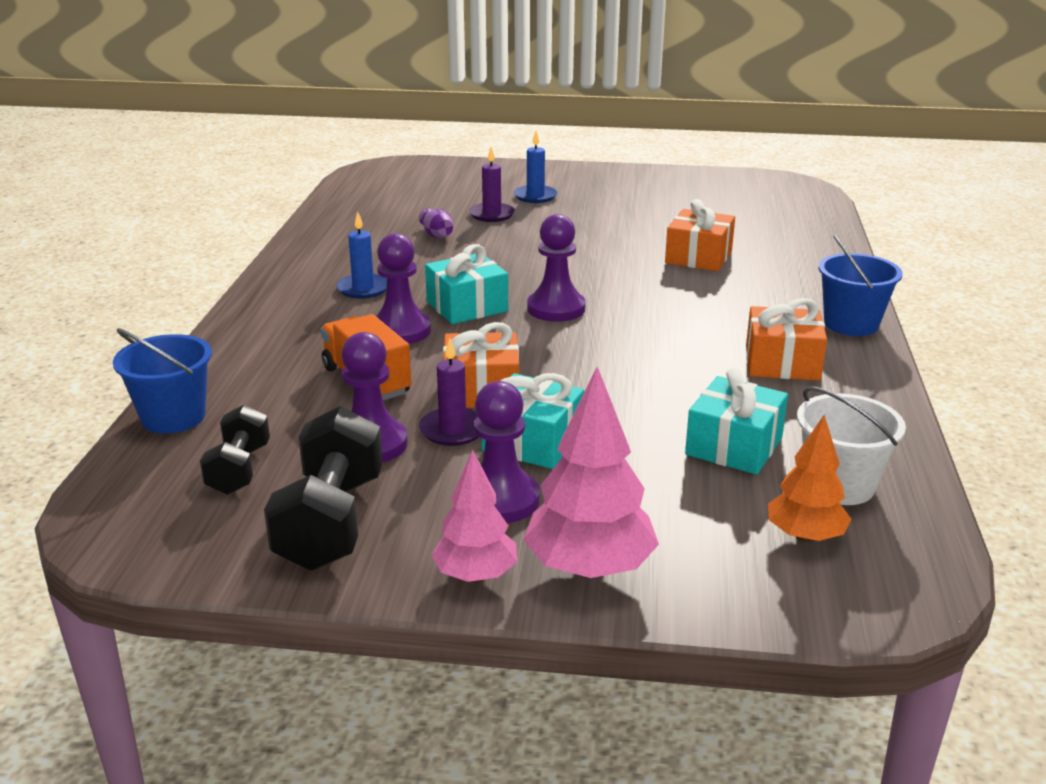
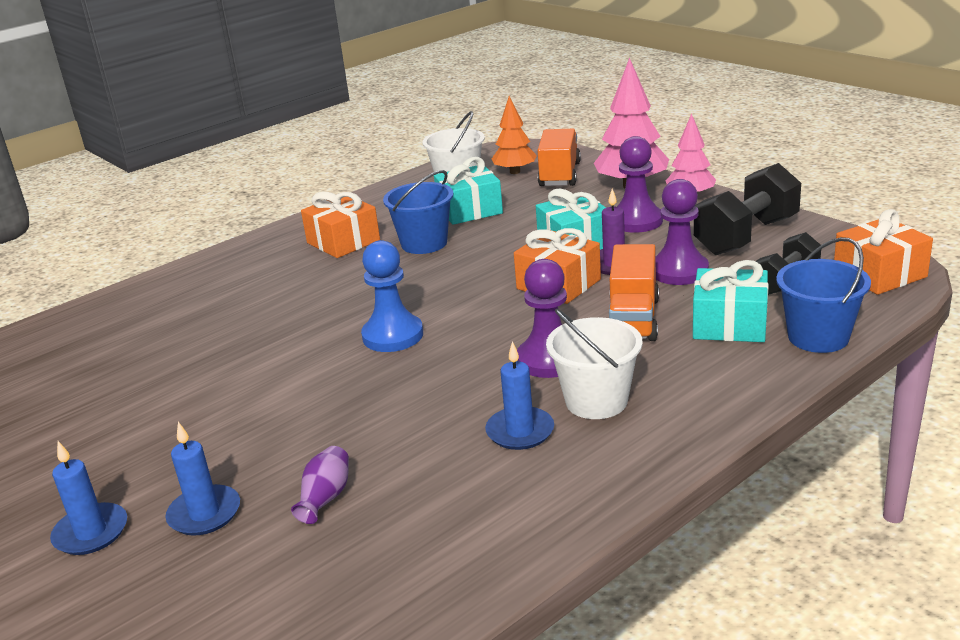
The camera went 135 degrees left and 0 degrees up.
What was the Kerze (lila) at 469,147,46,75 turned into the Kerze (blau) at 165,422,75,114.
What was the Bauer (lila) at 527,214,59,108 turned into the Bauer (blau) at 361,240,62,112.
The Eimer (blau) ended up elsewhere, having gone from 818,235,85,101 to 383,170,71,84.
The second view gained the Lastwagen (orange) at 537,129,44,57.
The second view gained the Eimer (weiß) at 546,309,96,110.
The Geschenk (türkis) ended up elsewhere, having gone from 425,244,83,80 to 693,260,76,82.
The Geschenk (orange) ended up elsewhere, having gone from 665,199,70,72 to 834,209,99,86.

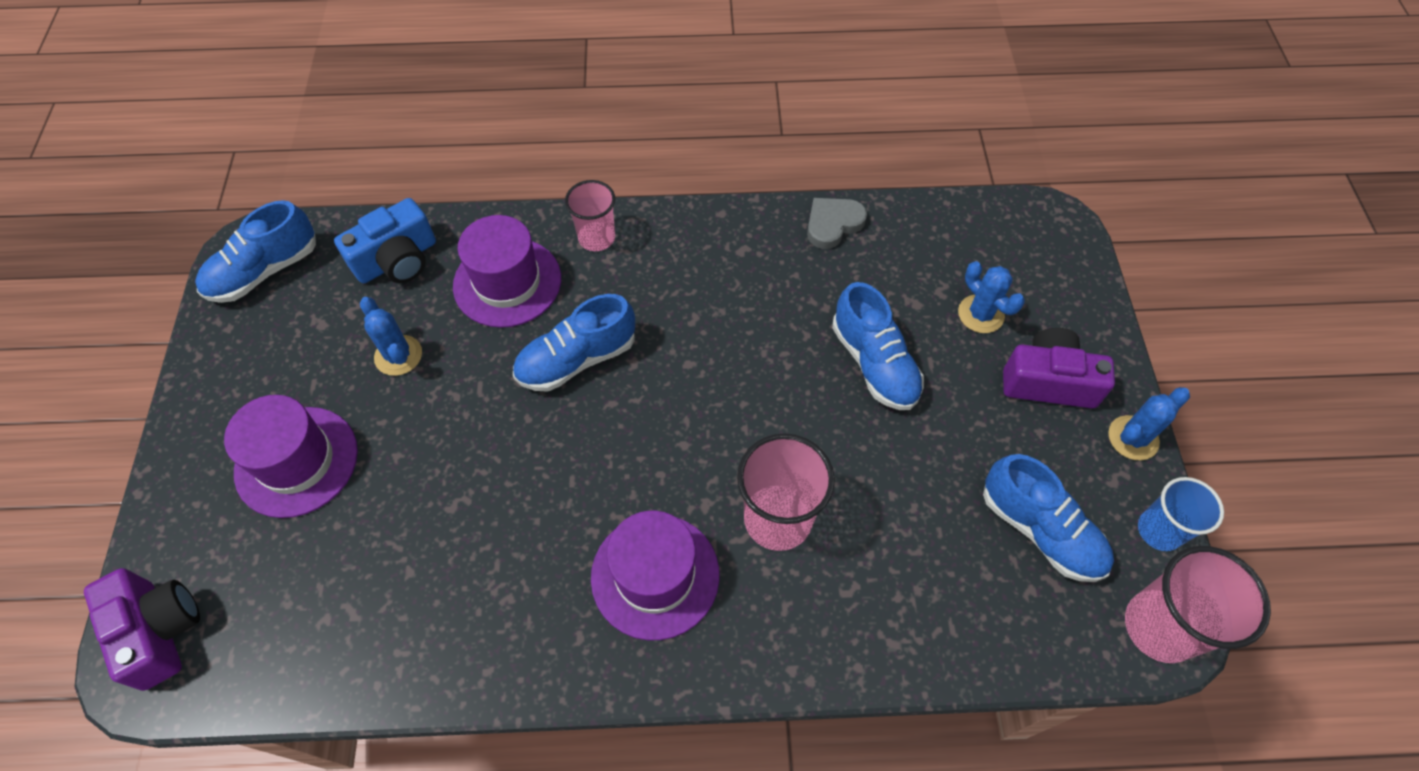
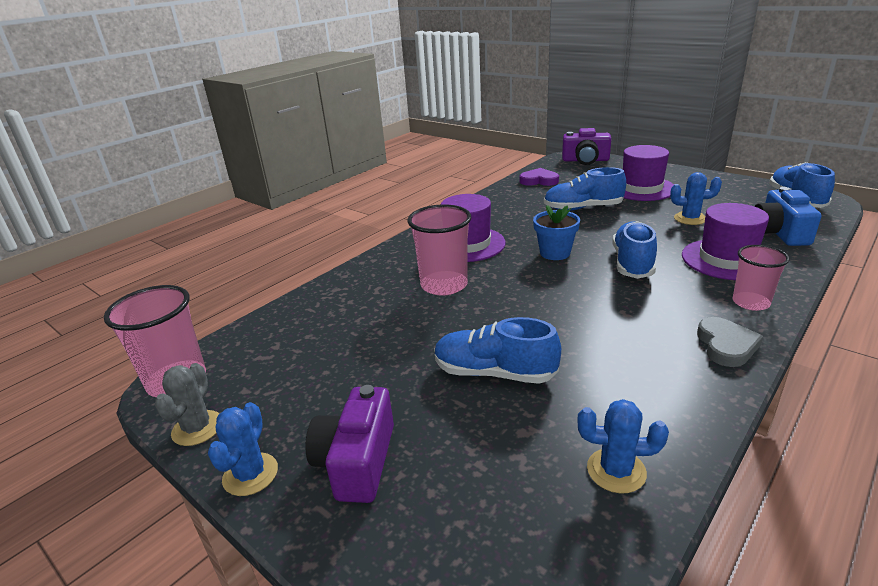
The camera went 135 degrees right and 30 degrees down.
Where the Becher (blau) stood at 1138,477,86,74, the Kaktus (grau) came to stand at 155,363,64,83.
The Kamera (lila) at 1003,328,112,80 ended up facing another way, 135 degrees clockwise from before.
The second view gained the Herz (lila) at 520,168,39,18.
The second view gained the Blumentopf (blau) at 533,205,47,55.
The Schuh (blau) ended up elsewhere, having gone from 983,454,131,128 to 544,167,82,44.
The Kaktus (blau) ended up elsewhere, having gone from 958,261,67,72 to 577,399,92,94.
The Herz (grau) ended up elsewhere, having gone from 807,198,60,51 to 697,317,66,50.

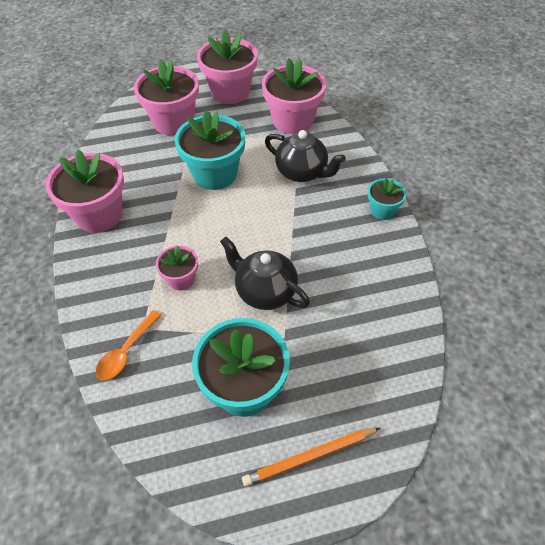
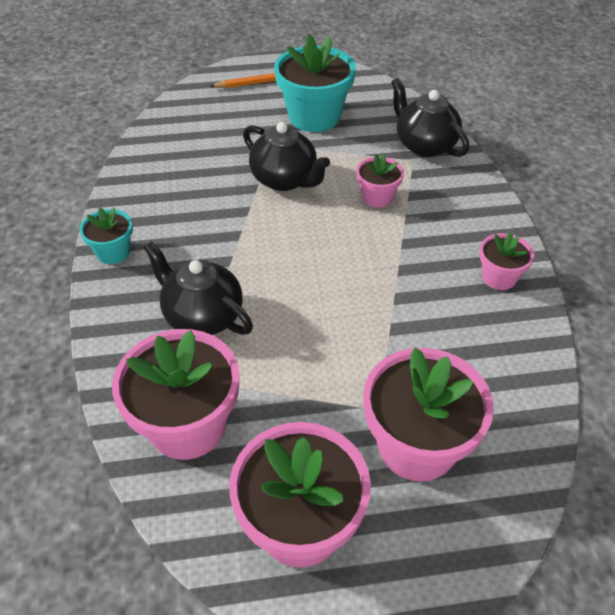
The camera went 175 degrees left and 5 degrees down.
Where the Löffel (orange) stood at 96,310,65,70, the Teekanne (schwarz) came to stand at 391,78,78,79.
The size of the Blumentopf (rosa) at 46,149,78,84 changed by a factor of 0.53.
The second view lost the Blumentopf (türkis) at 175,110,71,80.

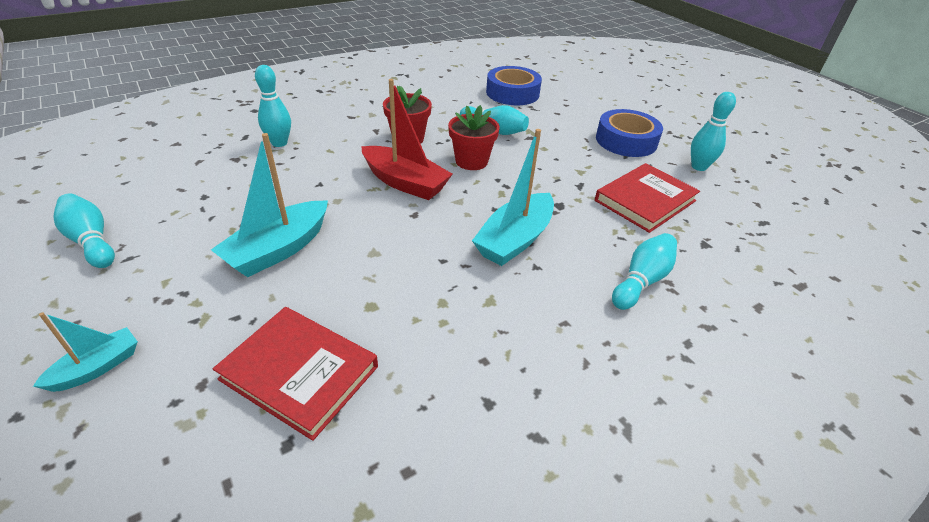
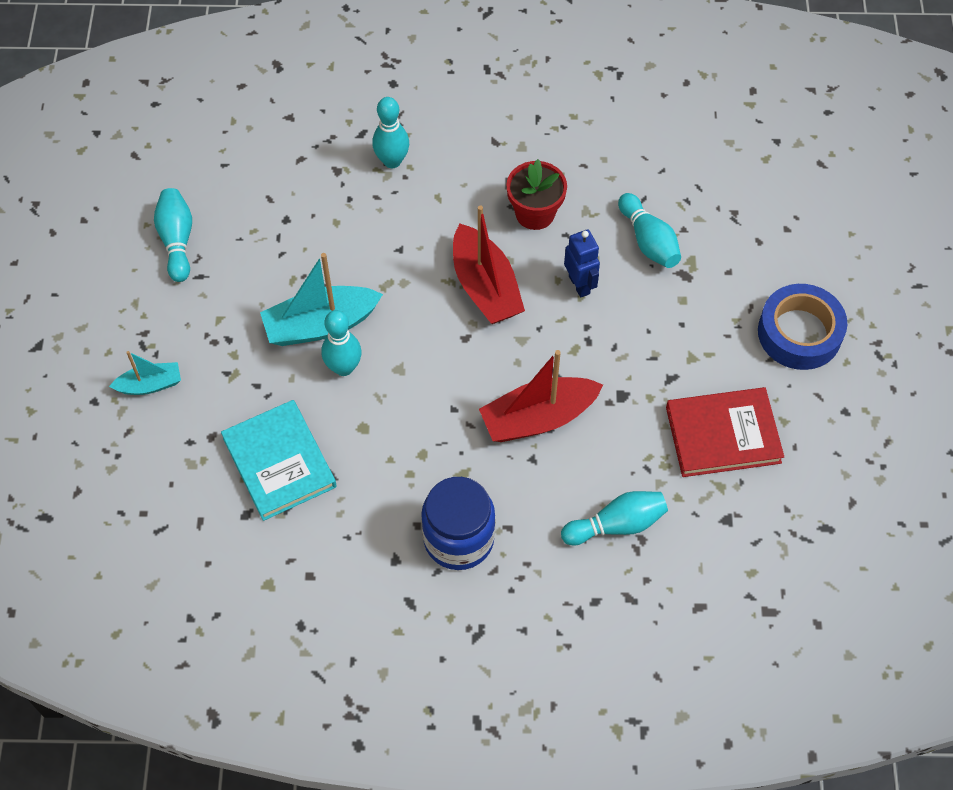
The camera went 35 degrees right and 20 degrees up.
What was the Buch (rot) at 213,307,165,134 turned into the Buch (türkis) at 221,400,116,121.
The Bowlingkegel (türkis) ended up elsewhere, having gone from 691,92,45,79 to 322,310,40,66.
The second view gained the Einmachglas (blau) at 421,477,74,93.
What was the Boot (türkis) at 472,129,82,137 turned into the Boot (rot) at 479,350,124,92.
Where the Blumentopf (rot) stood at 448,105,52,65, the Roboter (blau) came to stand at 564,229,36,69.
The second view lost the Klebeband (blau) at 486,66,56,39.

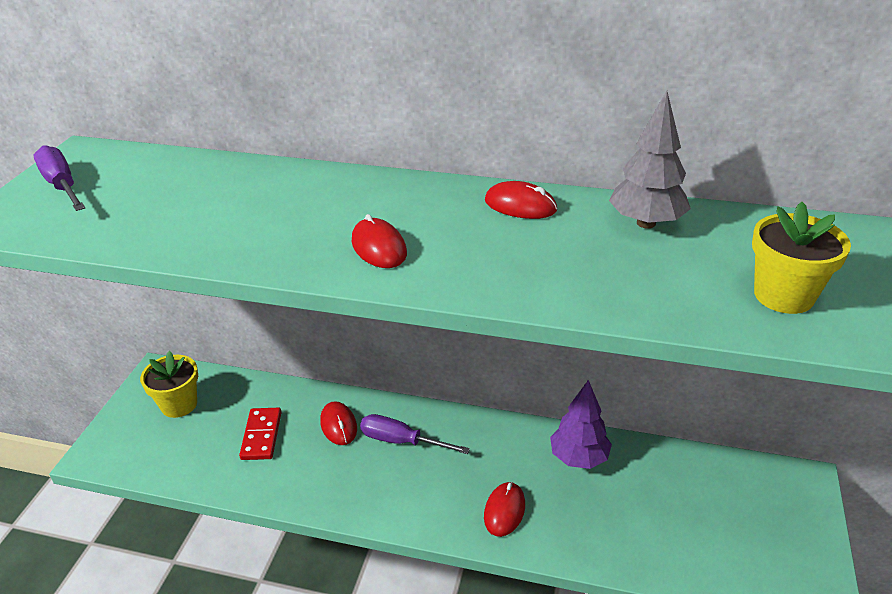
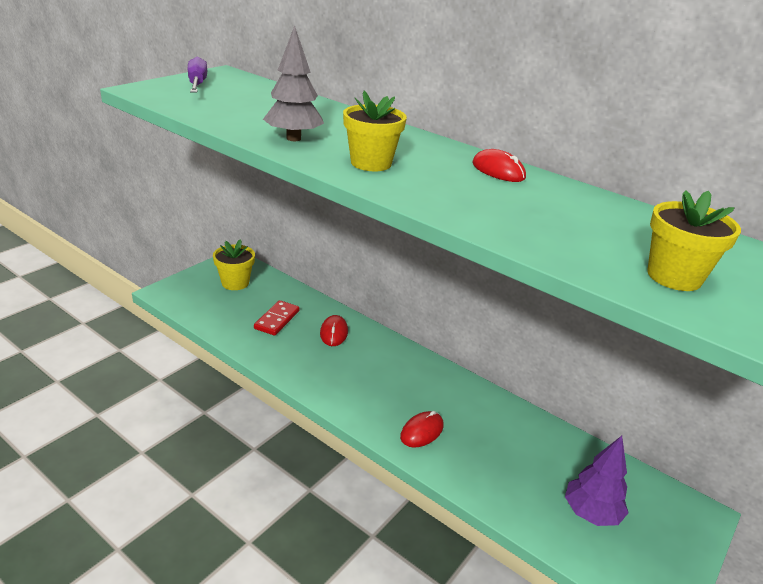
The camera went 20 degrees right and 5 degrees down.
The Baum (grau) ended up elsewhere, having gone from 609,91,82,138 to 263,25,61,116.
Where the Computermaus (rot) stood at 352,214,55,54, the Blumentopf (gelb) came to stand at 343,91,64,80.
The Baum (lila) ended up elsewhere, having gone from 550,380,62,89 to 565,436,64,90.
The second view lost the Schraubenzieher (lila) at 360,414,110,40.

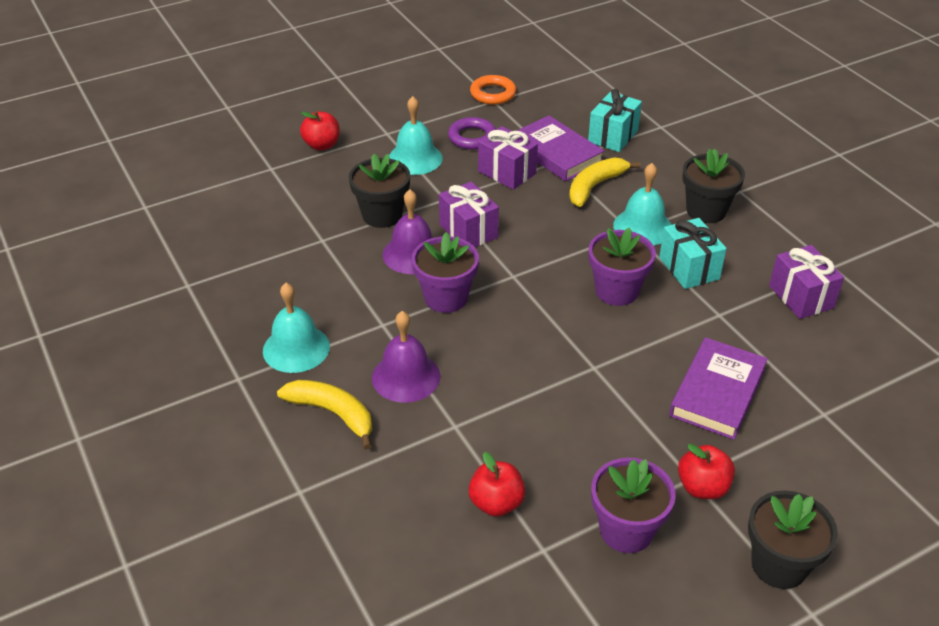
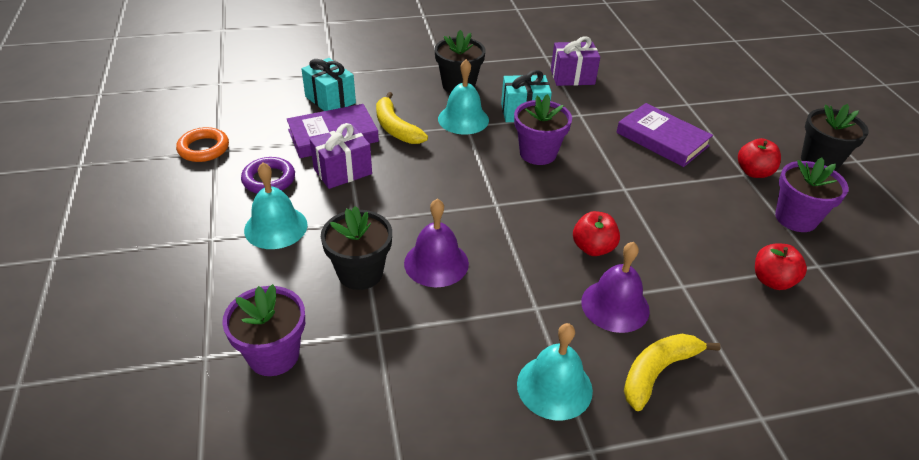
The camera went 75 degrees left and 0 degrees up.
The Blumentopf (lila) ended up elsewhere, having gone from 412,232,67,81 to 222,284,83,92.
The Apfel (rot) ended up elsewhere, having gone from 300,111,40,39 to 573,211,47,45.
The second view lost the Geschenk (lila) at 439,182,60,65.

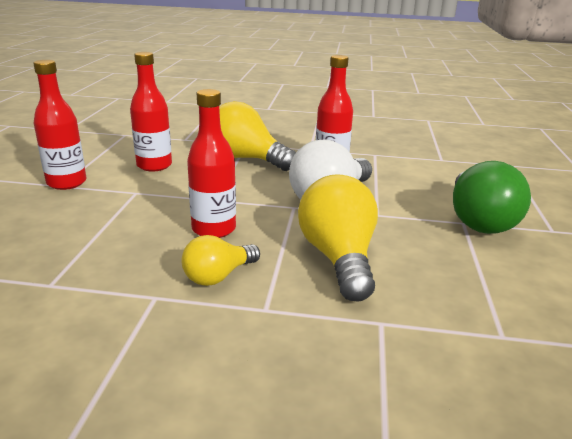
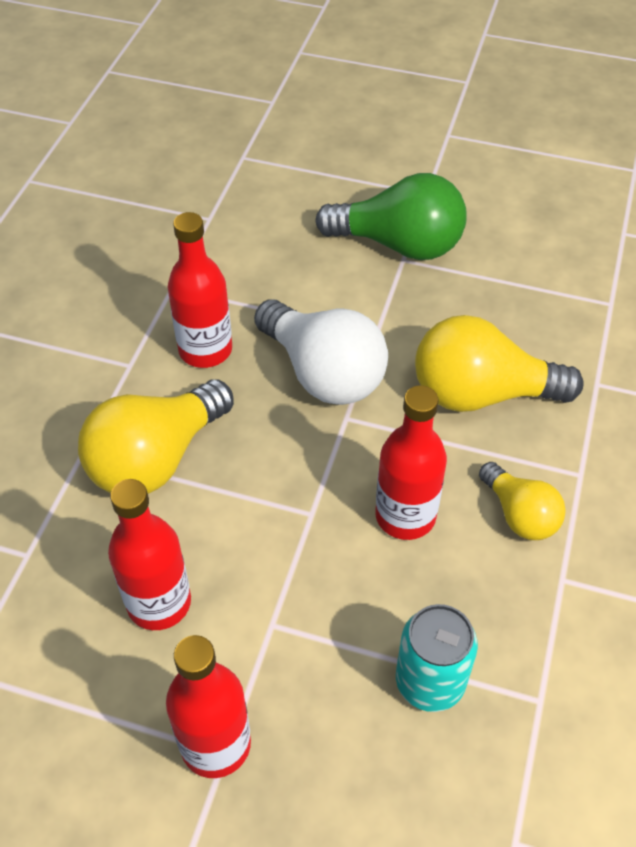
The camera went 80 degrees left and 25 degrees up.
The second view gained the Dose (türkis) at 396,604,82,108.

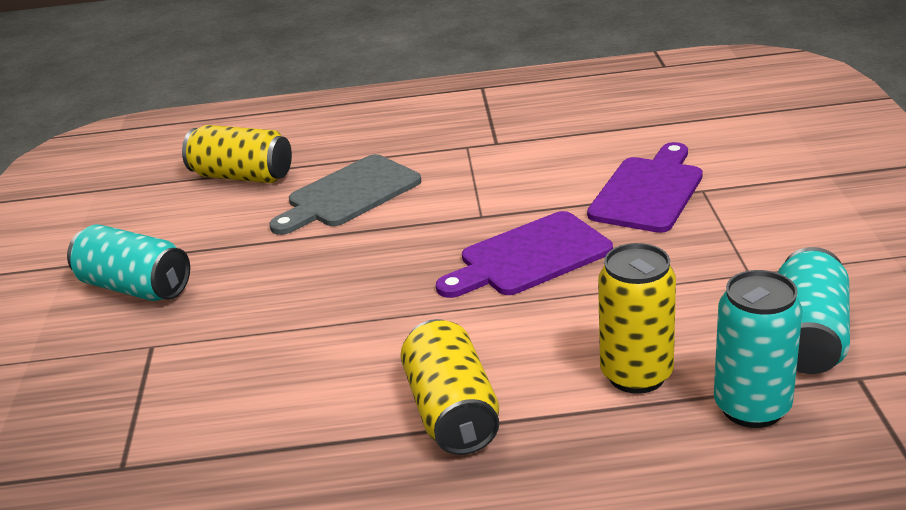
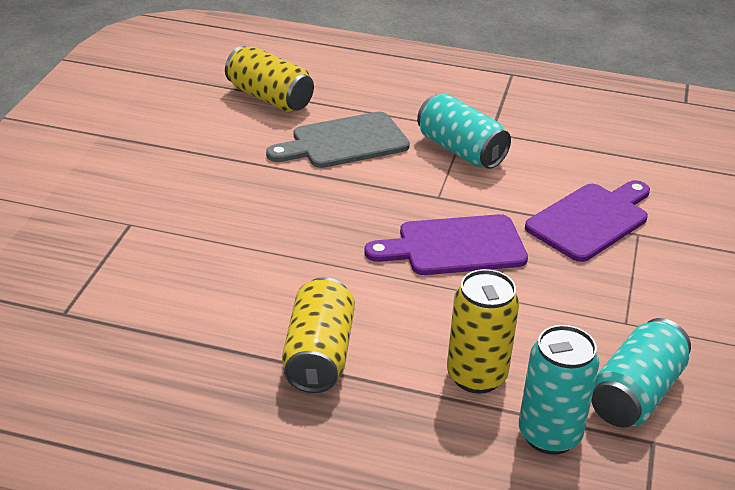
The camera went 15 degrees right and 5 degrees up.
The Dose (türkis) ended up elsewhere, having gone from 67,224,123,77 to 417,93,94,76.

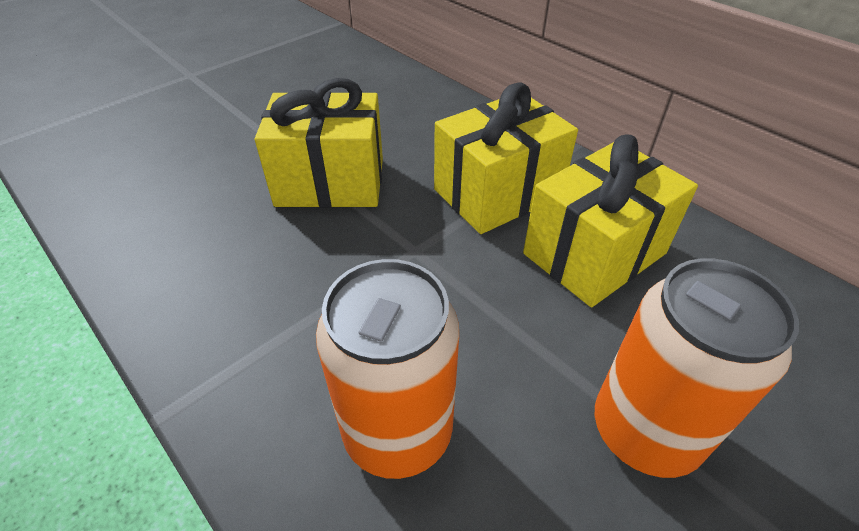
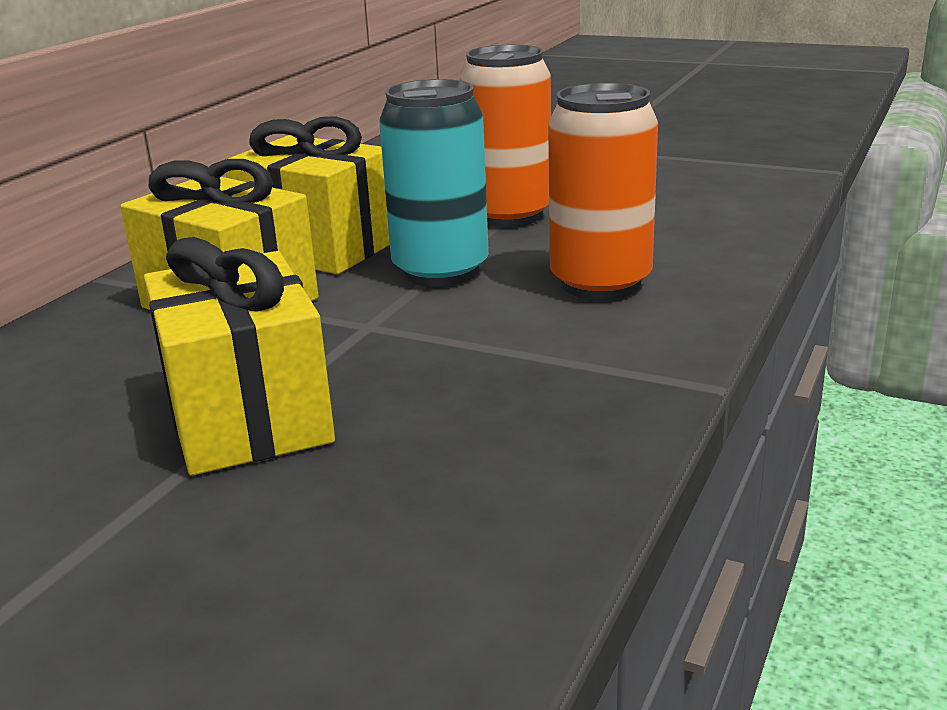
The camera went 110 degrees left and 20 degrees down.
The second view gained the Dose (türkis) at 379,79,110,208.

